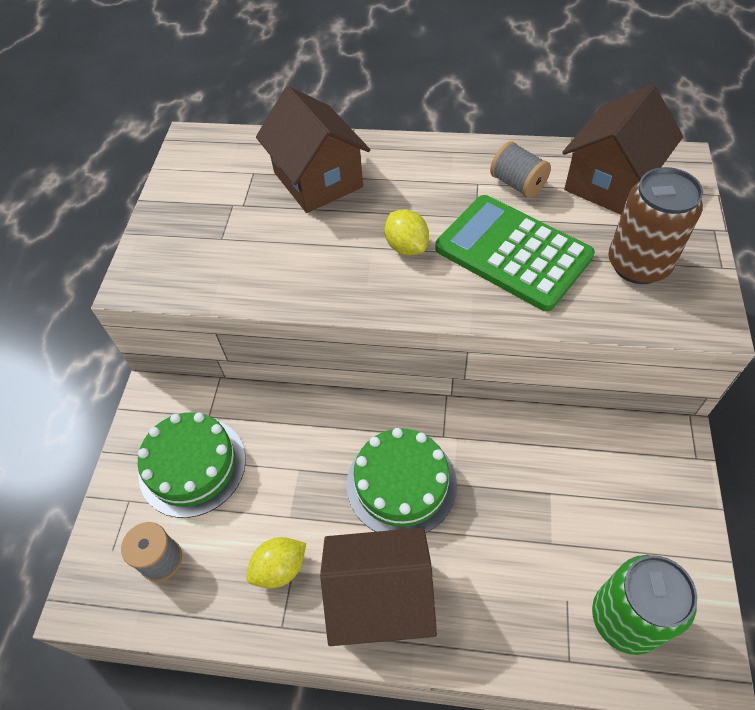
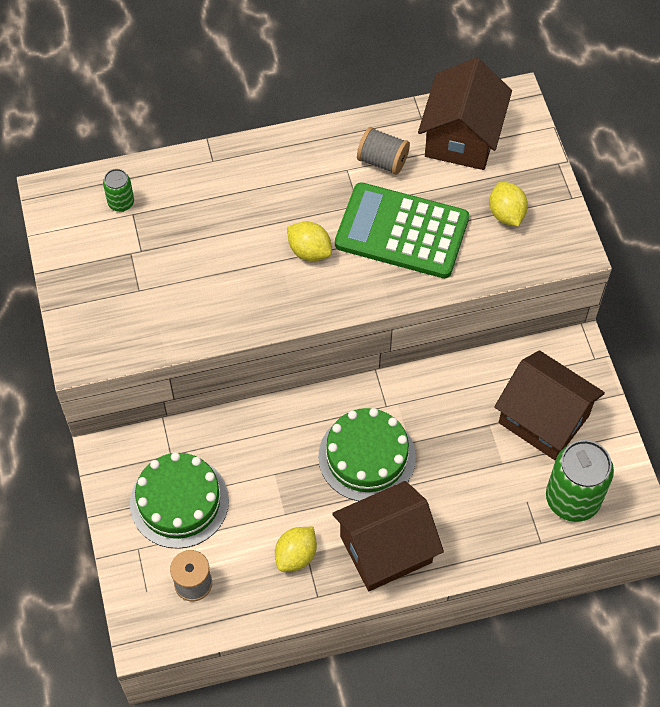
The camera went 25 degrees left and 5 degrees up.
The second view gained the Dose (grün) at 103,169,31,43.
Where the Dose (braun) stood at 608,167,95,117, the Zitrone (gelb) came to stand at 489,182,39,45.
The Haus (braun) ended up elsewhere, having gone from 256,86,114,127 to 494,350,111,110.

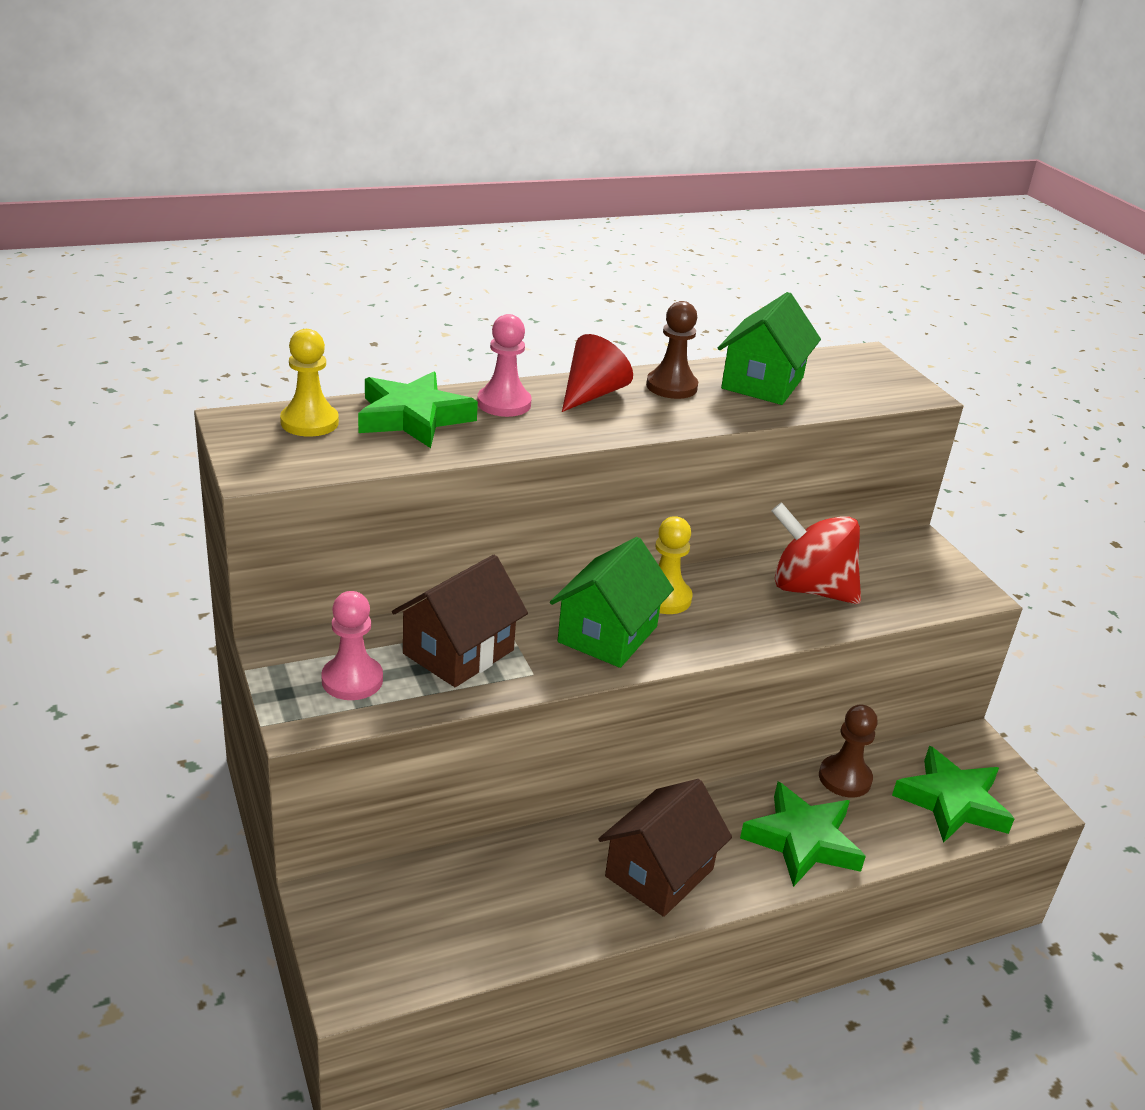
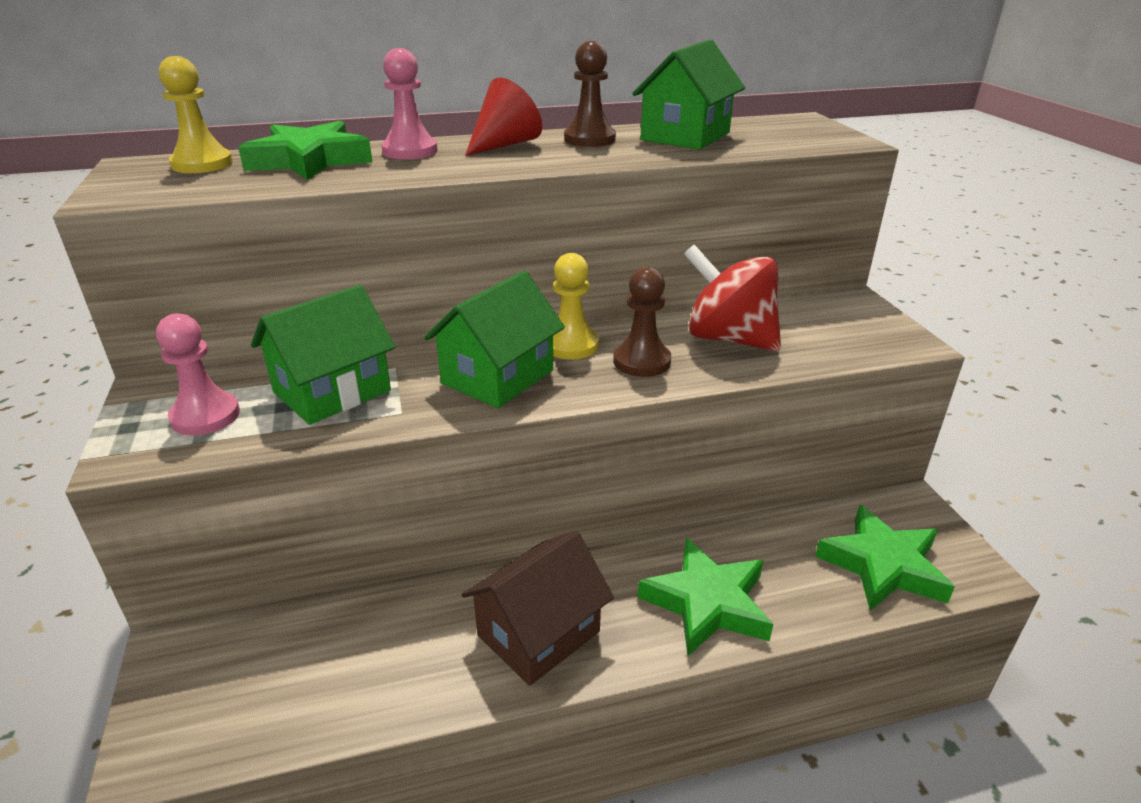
The camera went 10 degrees right and 0 degrees up.
What was the Haus (braun) at 392,555,136,132 turned into the Haus (grün) at 251,285,144,140.
The Bauer (braun) ended up elsewhere, having gone from 819,704,59,93 to 613,267,58,110.

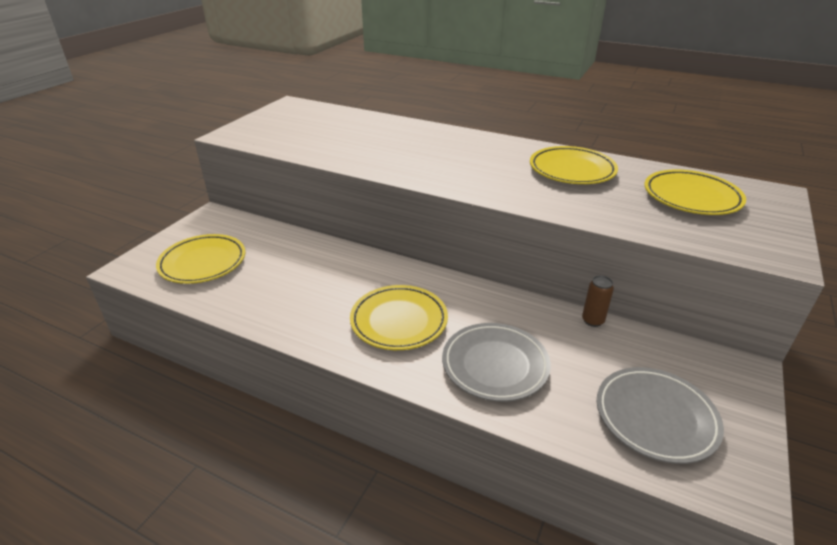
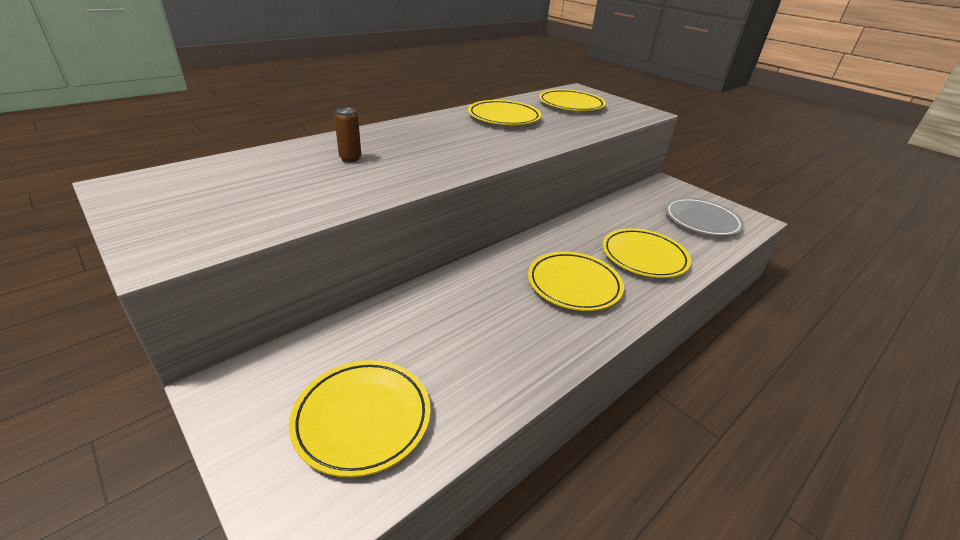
The camera went 70 degrees left and 0 degrees up.
The Dose (braun) ended up elsewhere, having gone from 582,275,32,52 to 334,107,27,55.
What was the Teller (grau) at 442,323,109,79 turned into the Teller (gelb) at 603,228,88,50.

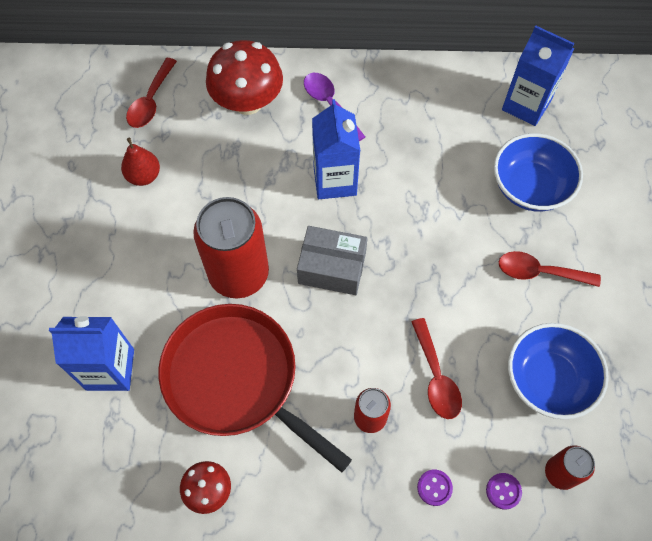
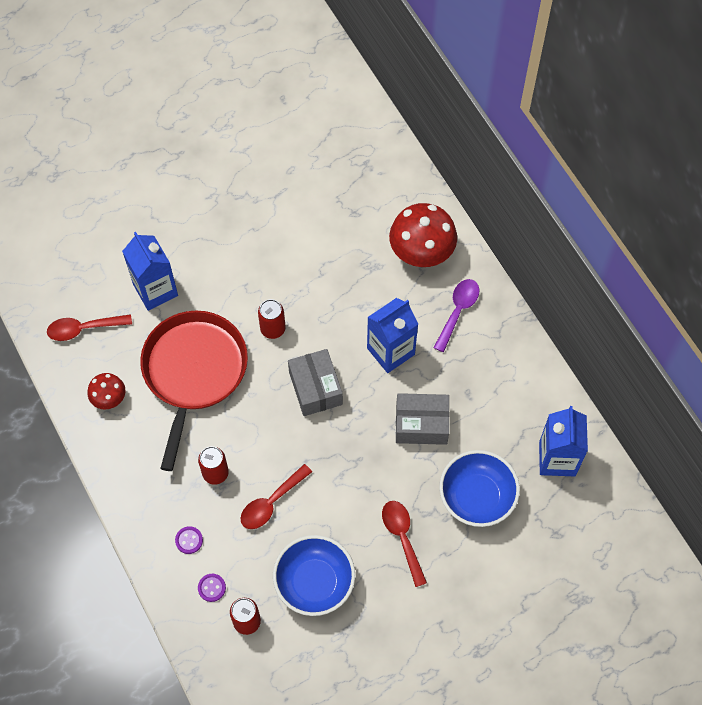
The camera went 60 degrees right and 0 degrees up.
The Löffel (rot) ended up elsewhere, having gone from 126,58,51,70 to 47,314,85,27.
The size of the Dose (rot) at 193,197,76,101 changed by a factor of 0.50.
The second view gained the Schachtel (grau) at 396,393,53,52.
The second view lost the Birne (rot) at 121,137,39,49.

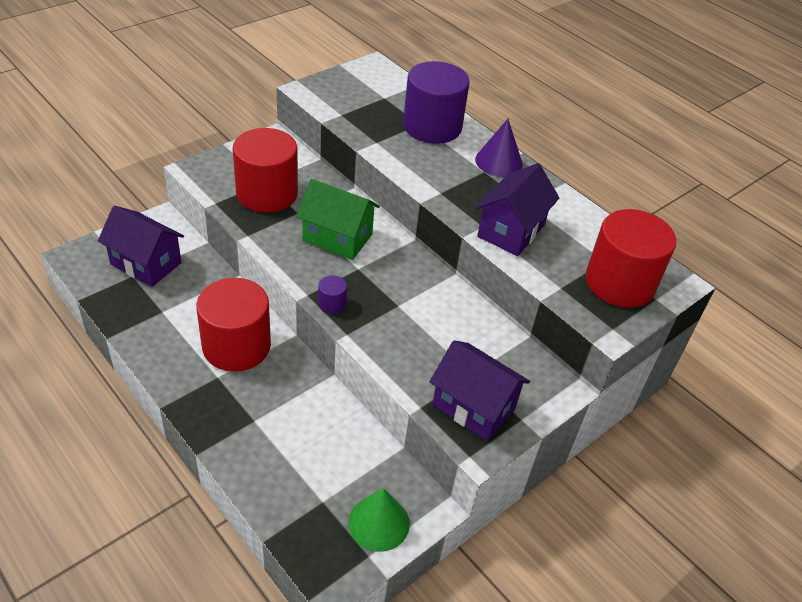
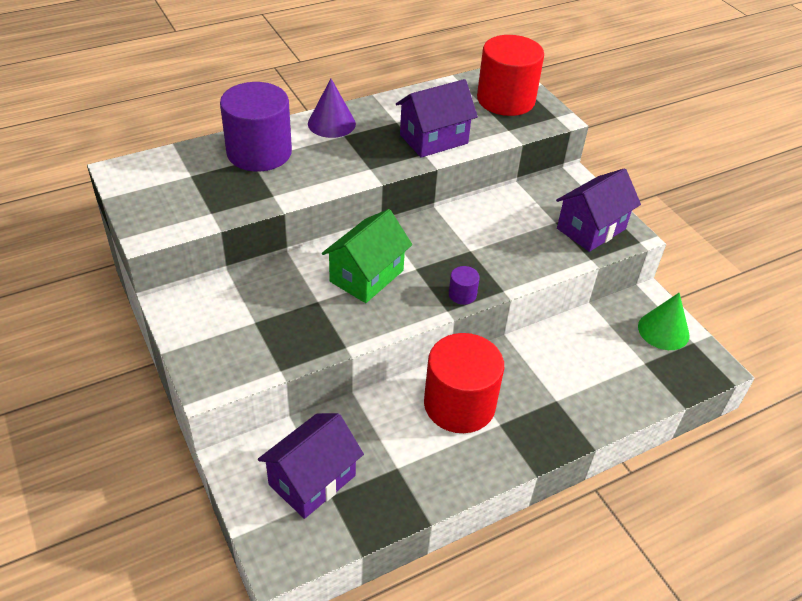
The camera went 75 degrees left and 0 degrees up.
The Haus (lila) at 475,163,84,93 ended up facing another way, 75 degrees counterclockwise from before.
The second view lost the Vollzylinder (rot) at 233,128,65,85.

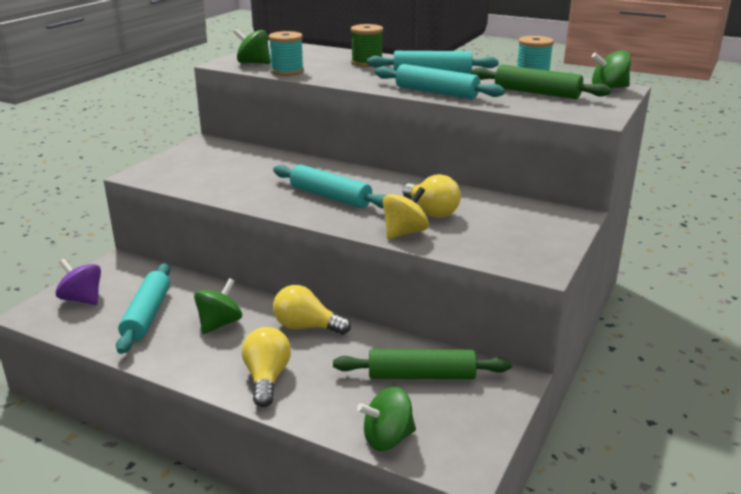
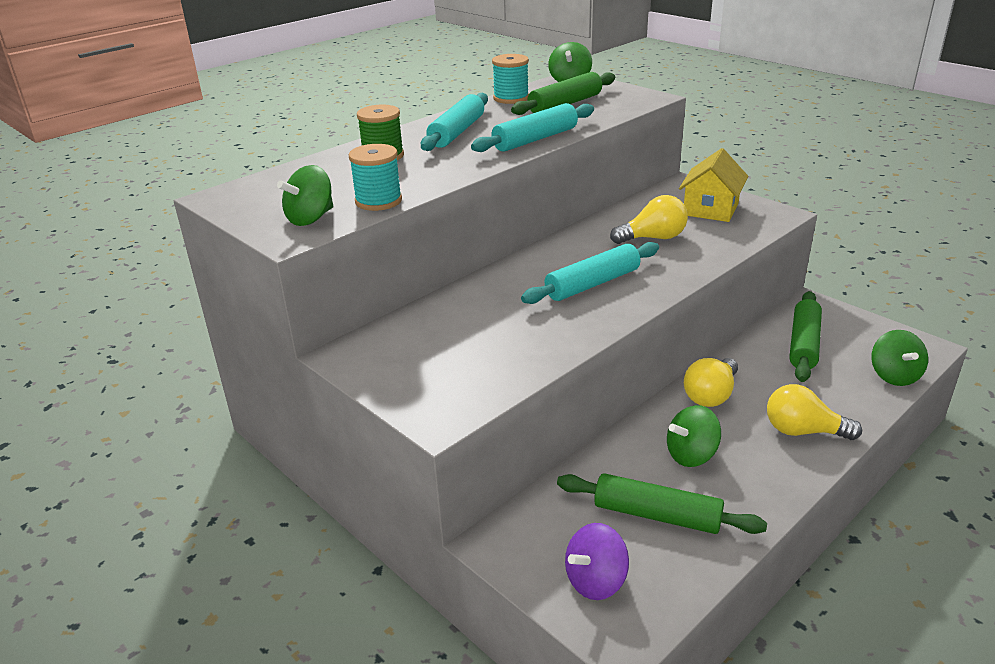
The camera went 70 degrees left and 5 degrees up.
What was the Nudelholz (türkis) at 116,263,55,91 turned into the Nudelholz (grün) at 557,473,210,61.
The Kreisel (grün) at 194,278,48,56 ended up facing another way, 75 degrees counterclockwise from before.
The second view gained the Haus (gelb) at 679,148,69,74.
The second view lost the Kreisel (gelb) at 383,187,46,52.

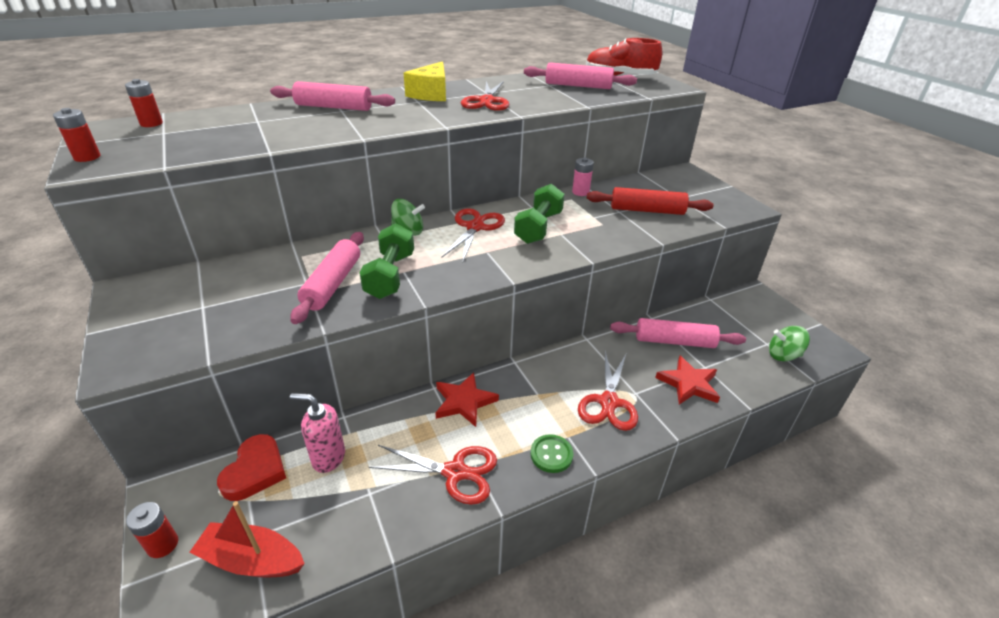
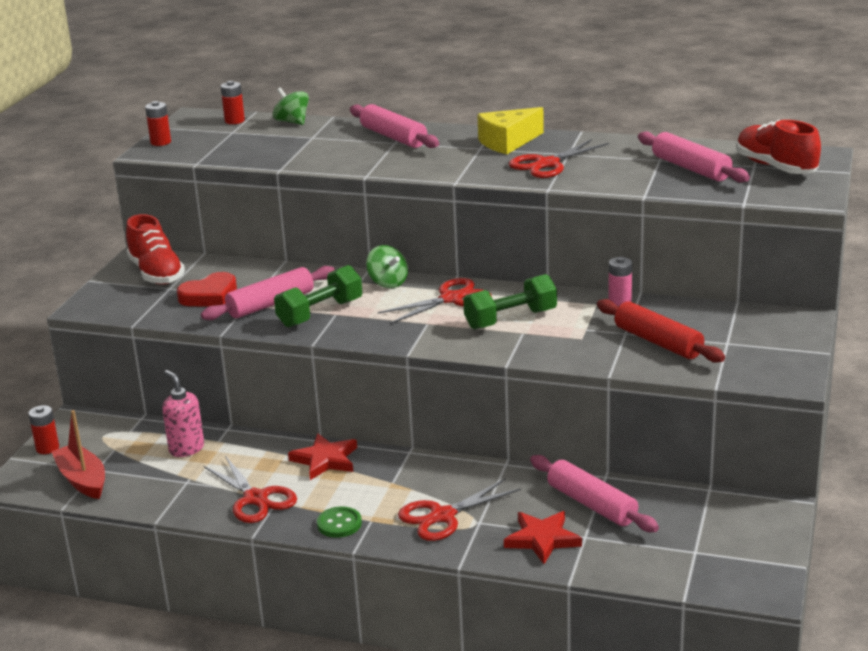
The camera went 45 degrees right and 10 degrees down.
The second view gained the Schuh (rot) at 126,214,59,71.
The Herz (rot) ended up elsewhere, having gone from 217,434,69,67 to 177,272,60,34.
The Kreisel (grün) ended up elsewhere, having gone from 769,326,41,36 to 273,87,36,38.

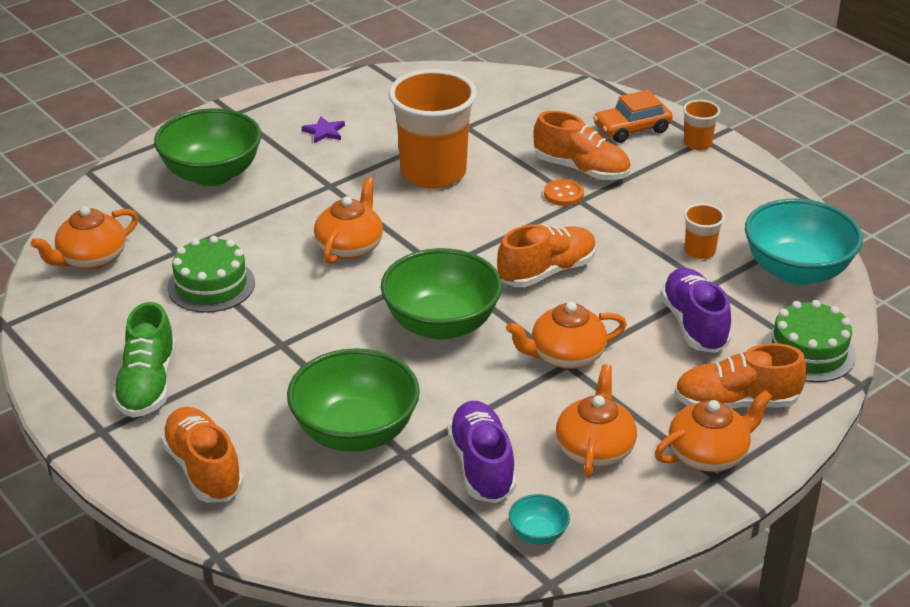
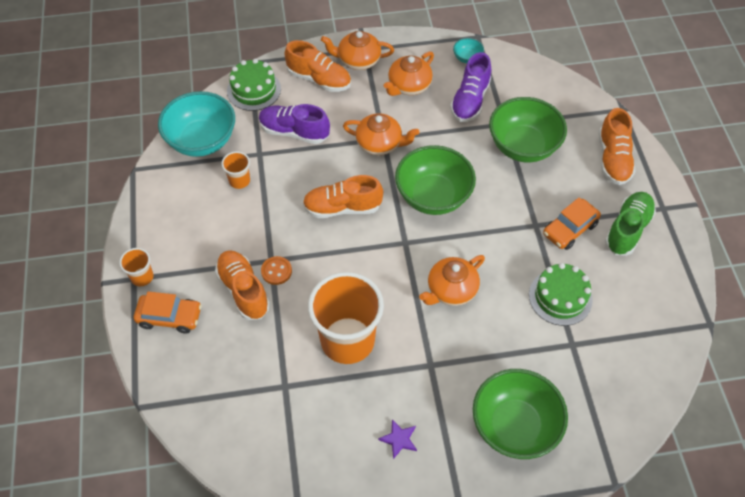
The camera went 150 degrees left and 20 degrees up.
The Schuh (lila) at 660,268,71,85 ended up facing another way, 90 degrees clockwise from before.
The second view gained the Auto (orange) at 543,198,58,52.
The second view lost the Teekanne (orange) at 30,206,108,64.

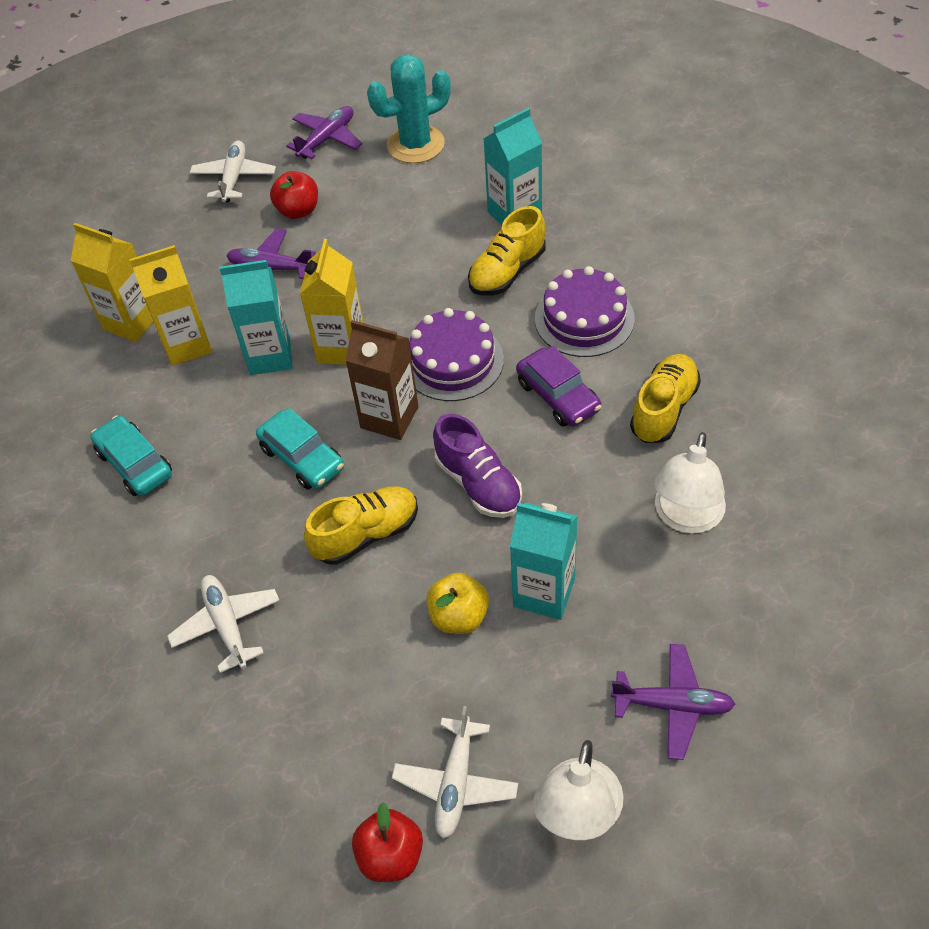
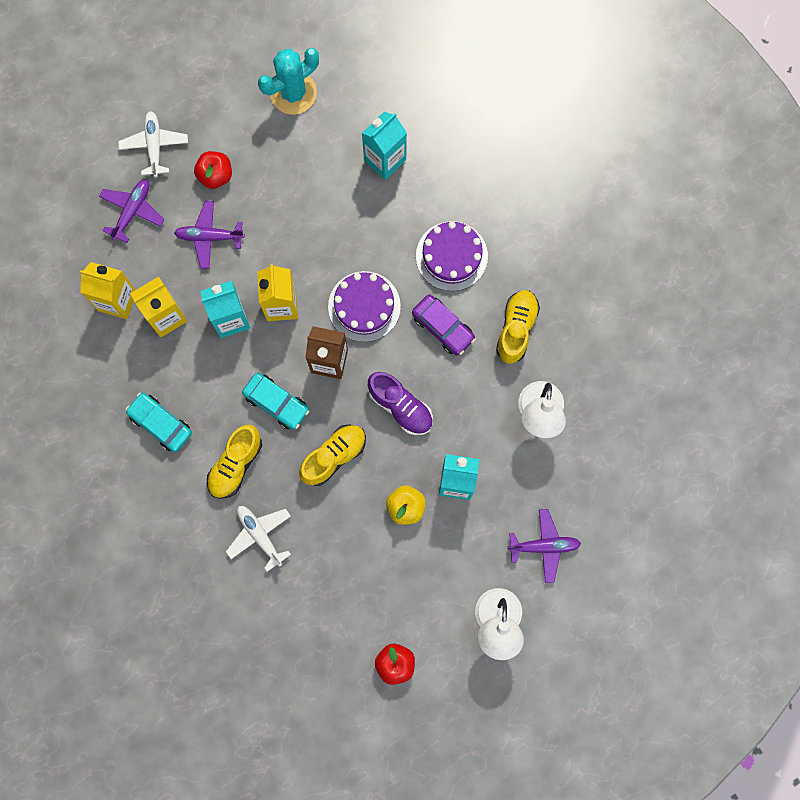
The camera went 15 degrees left and 25 degrees up.
The Flugzeug (lila) ended up elsewhere, having gone from 286,106,76,53 to 99,179,66,64.
The Schuh (gelb) ended up elsewhere, having gone from 468,206,77,90 to 207,424,55,75.
The second view lost the Flugzeug (weiß) at 392,706,126,133.

